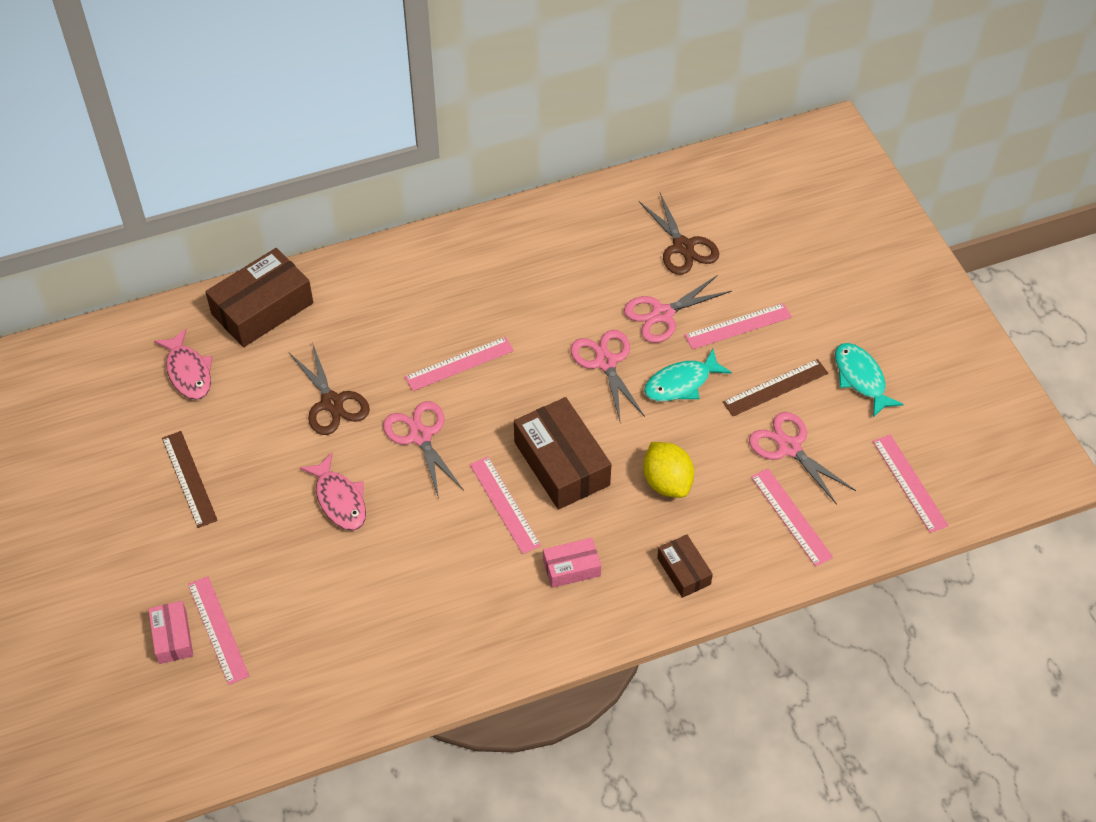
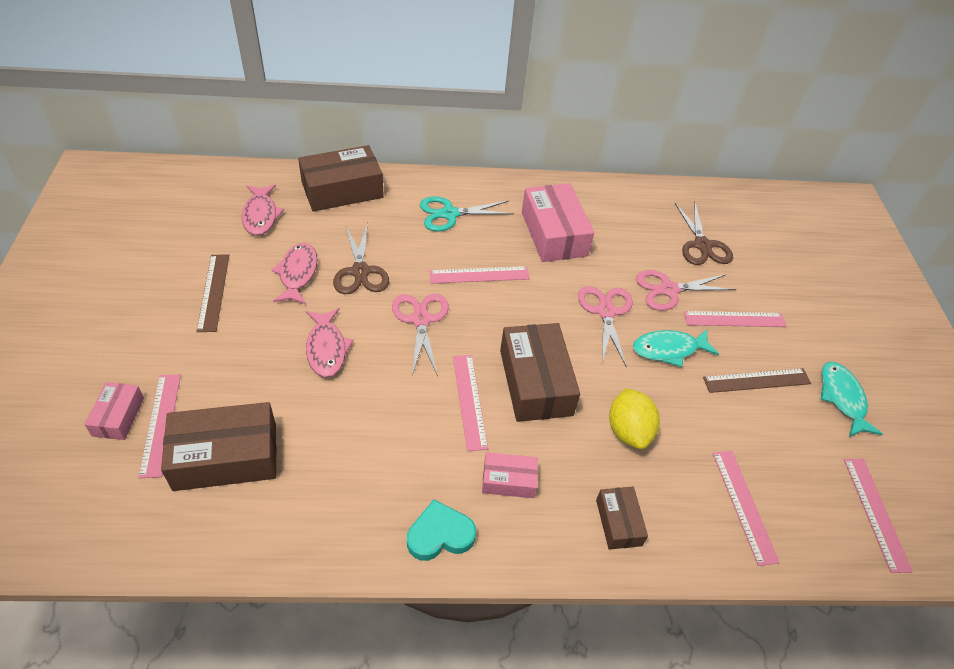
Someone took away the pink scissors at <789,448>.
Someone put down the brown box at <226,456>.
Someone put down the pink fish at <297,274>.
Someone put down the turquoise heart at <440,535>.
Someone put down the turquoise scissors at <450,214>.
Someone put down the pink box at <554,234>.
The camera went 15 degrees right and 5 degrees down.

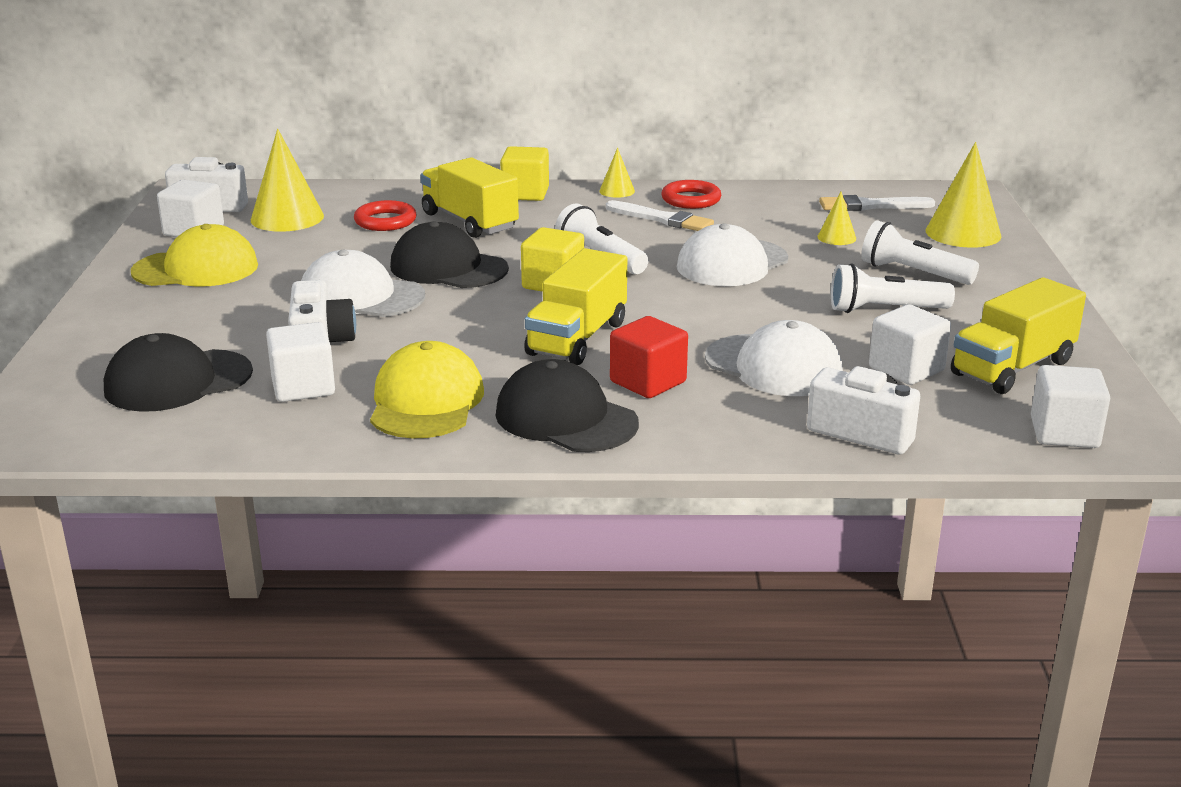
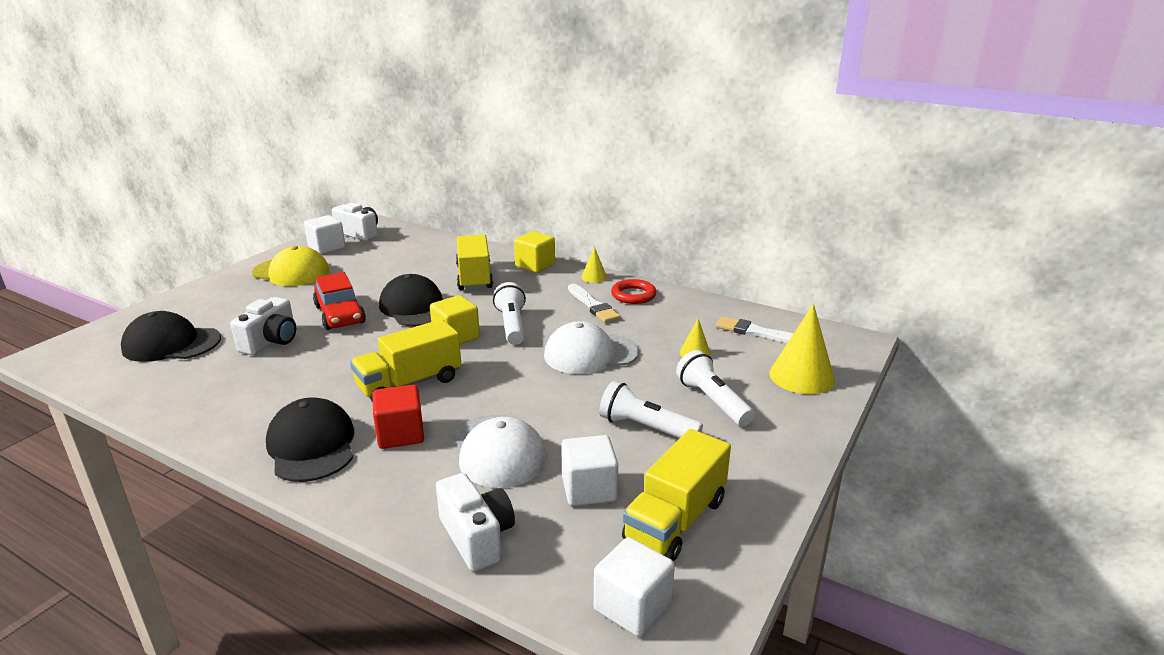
Someone took away the yellow cone at <287,218>.
Someone took away the white cube at <303,387>.
Someone took away the red ring at <385,221>.
Someone took away the yellow cap at <426,402>.
Someone swapped the white cap at <361,297> for the red car at <340,314>.
Someone rotated the yellow truck at <1012,368> by 45 degrees counterclockwise.
The camera went 30 degrees right and 0 degrees up.

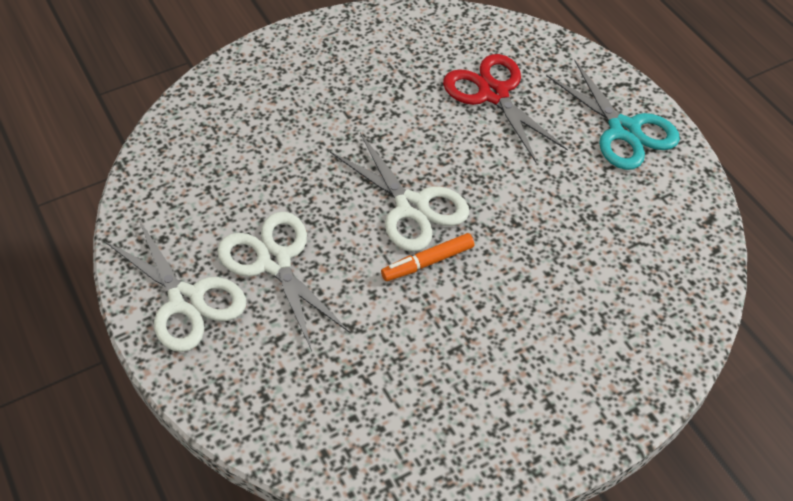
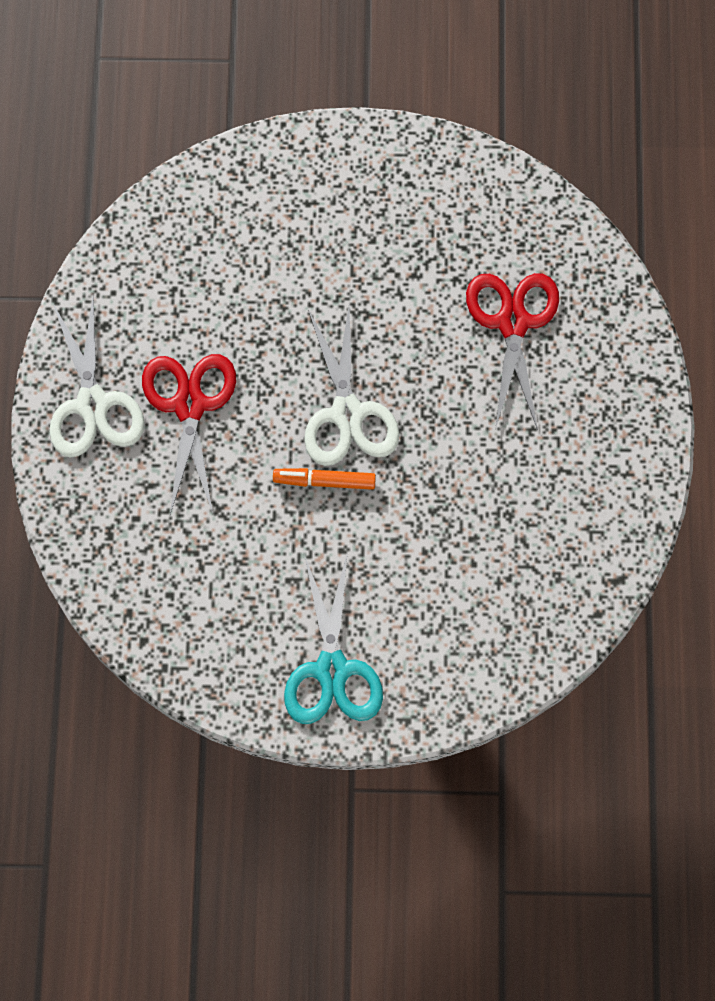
Someone carried the turquoise scissors from <624,130> to <332,669>.
Someone repainted the white scissors at <274,261>, which became the red scissors at <190,405>.
The camera went 30 degrees right and 20 degrees up.

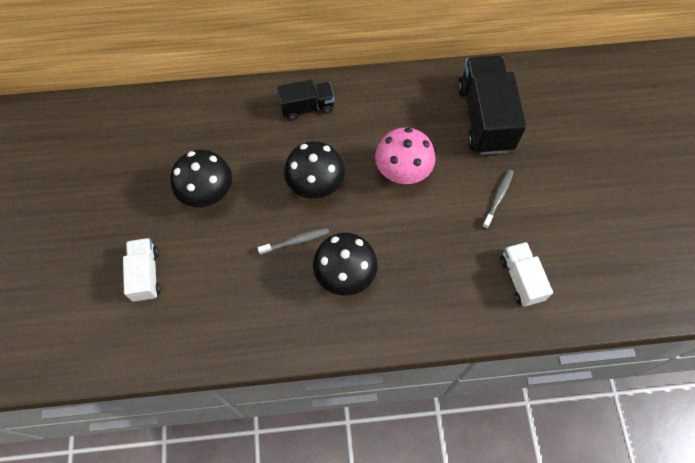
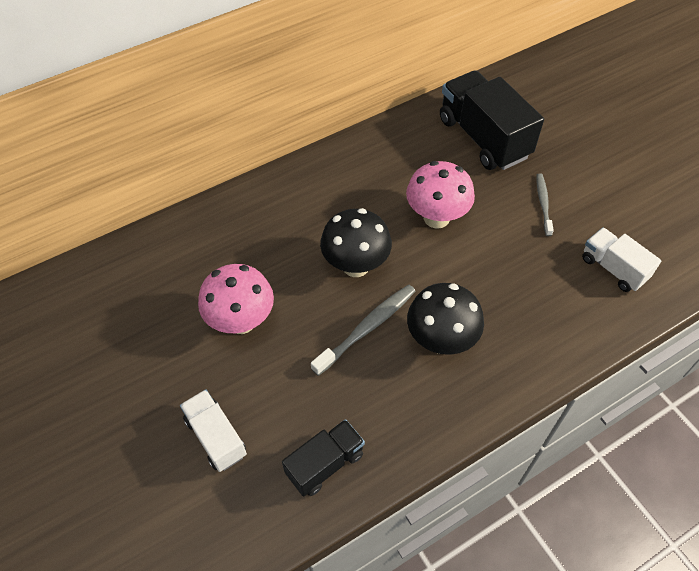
Someone carried the black truck from <307,107> to <325,464>.
Someone repainted the black mushroom at <208,195>, which became the pink mushroom at <241,321>.
Someone scaled the grey toothbrush at <296,241> by 1.57.
The camera went 25 degrees left and 10 degrees down.

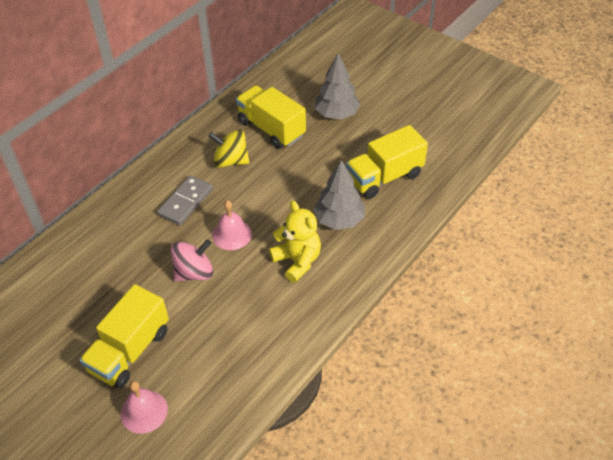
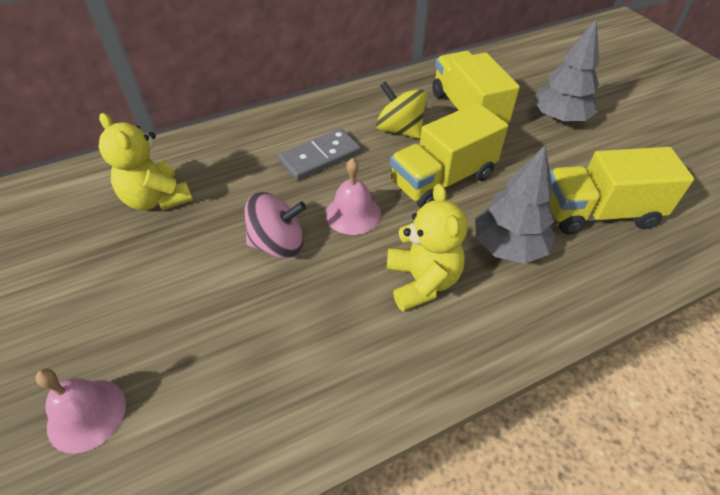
Someone put down the yellow teddy bear at <157,199>.
Someone carried the yellow truck from <130,351> to <442,179>.
The camera went 25 degrees right and 0 degrees up.

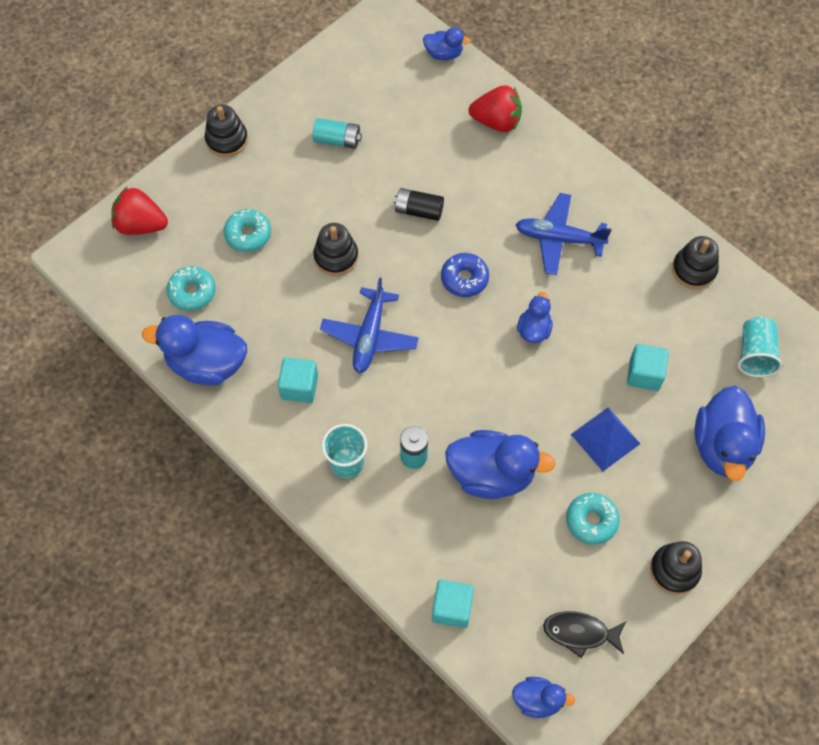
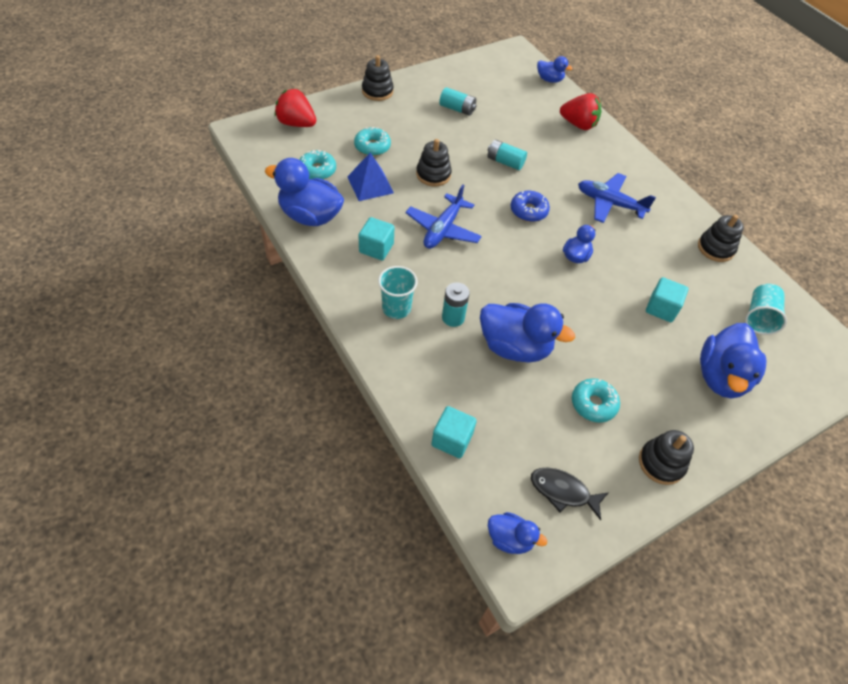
Someone carried the blue pyramid from <605,439> to <370,184>.
Someone repainted the black battery at <418,210>, which became the turquoise battery at <505,162>.
The camera went 10 degrees right and 10 degrees down.

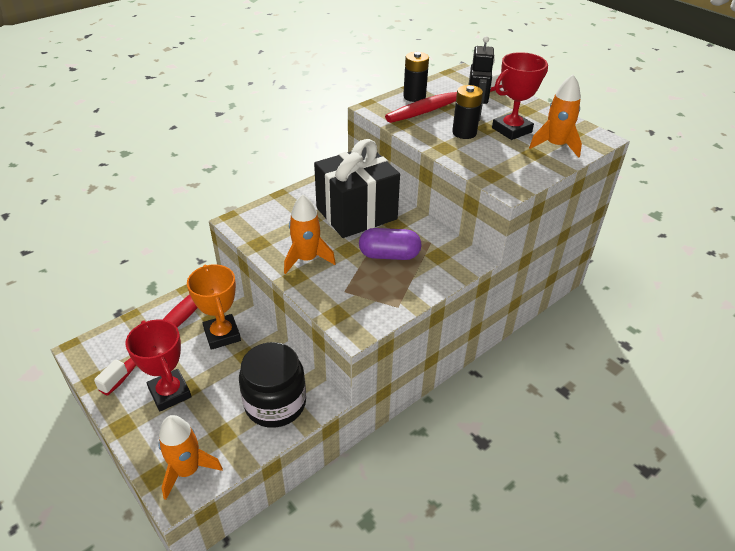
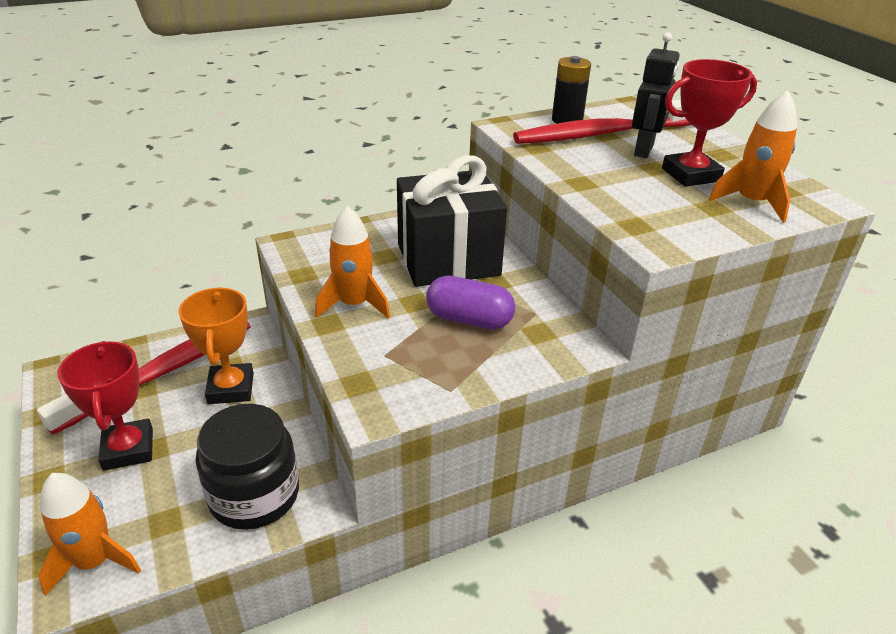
Someone took away the black battery at <464,133>.
The camera went 15 degrees right and 5 degrees down.

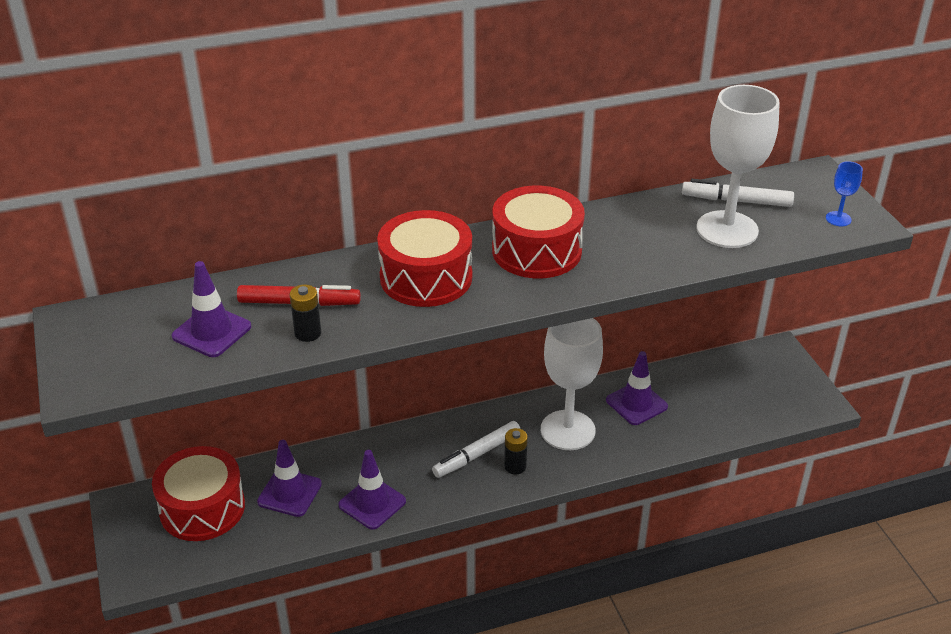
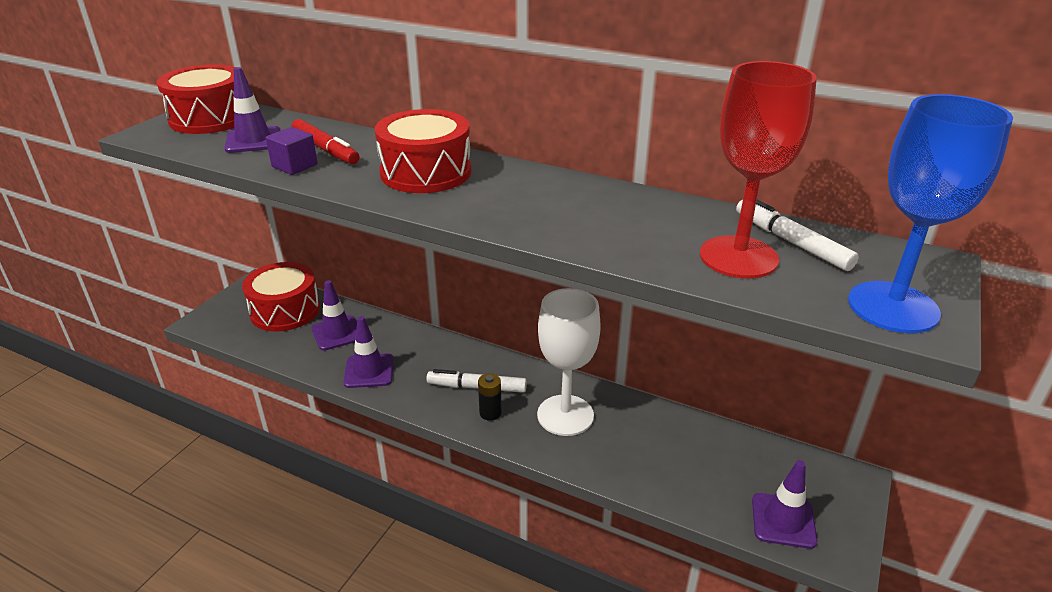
Someone carried the red drum from <536,251> to <210,118>.
Someone carried the purple traffic cone from <636,403> to <783,520>.
Someone swapped the black battery at <308,333> for the purple cube at <294,166>.
Someone repainted the white goblet at <727,229>, which became the red goblet at <738,257>.
Someone scaled the blue goblet at <838,219> by 2.41.
The camera went 45 degrees right and 5 degrees down.

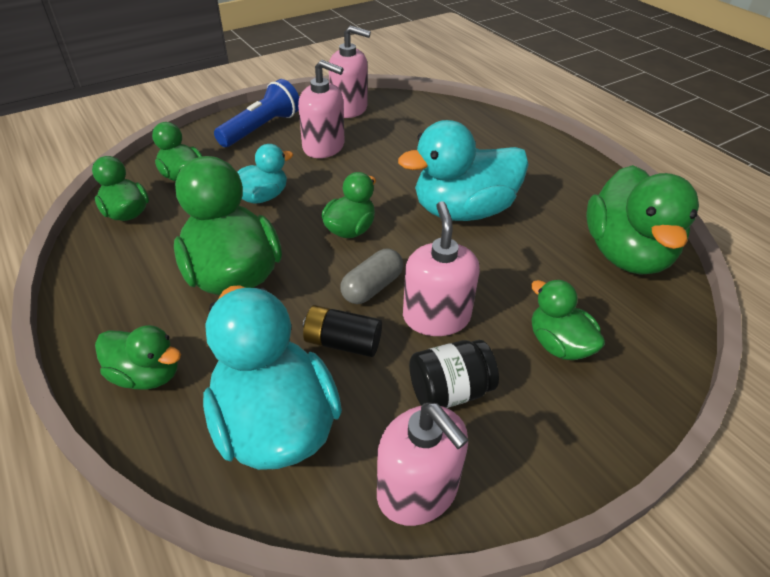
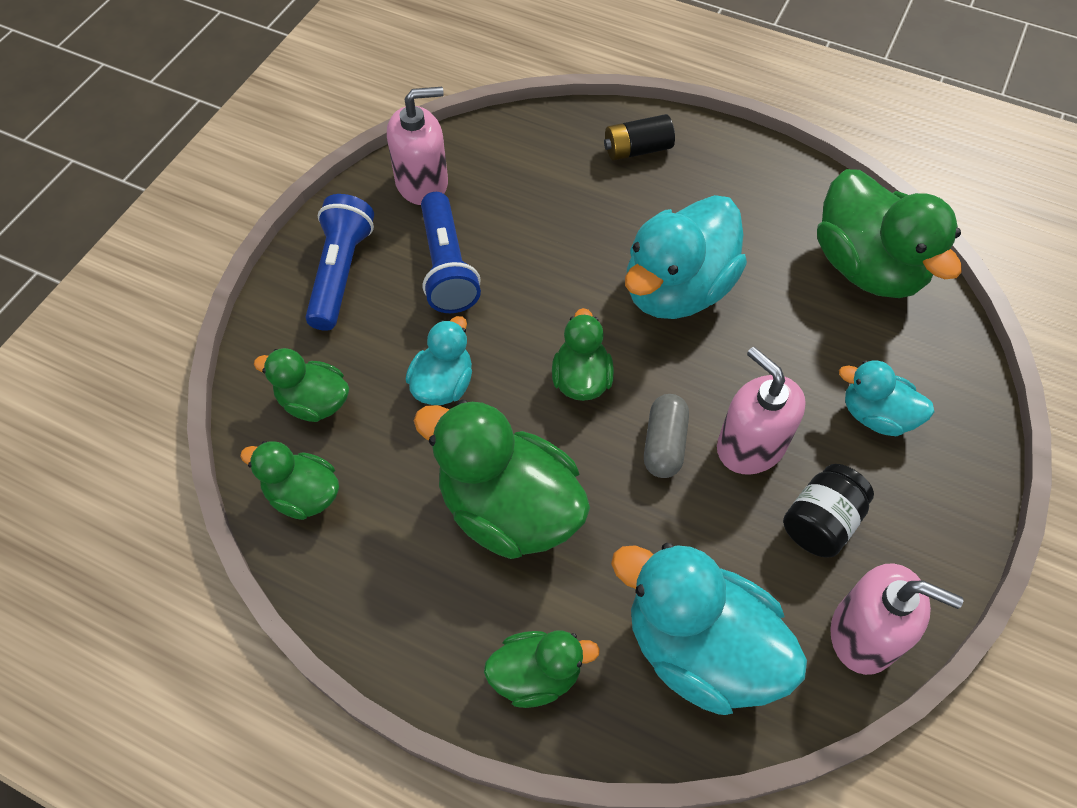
Someone carried the black battery from <342,342> to <637,150>.
Someone swapped the pink soap dispenser at <324,147> for the blue flashlight at <446,267>.
Someone repainted the green duck at <558,344>, which became the turquoise duck at <876,415>.
The camera went 30 degrees left and 15 degrees up.

